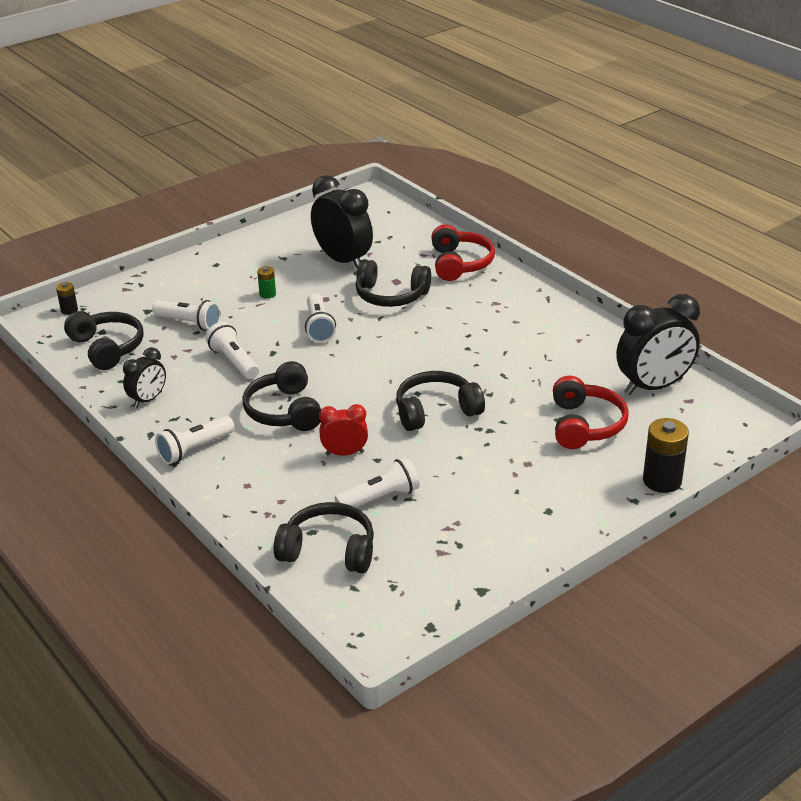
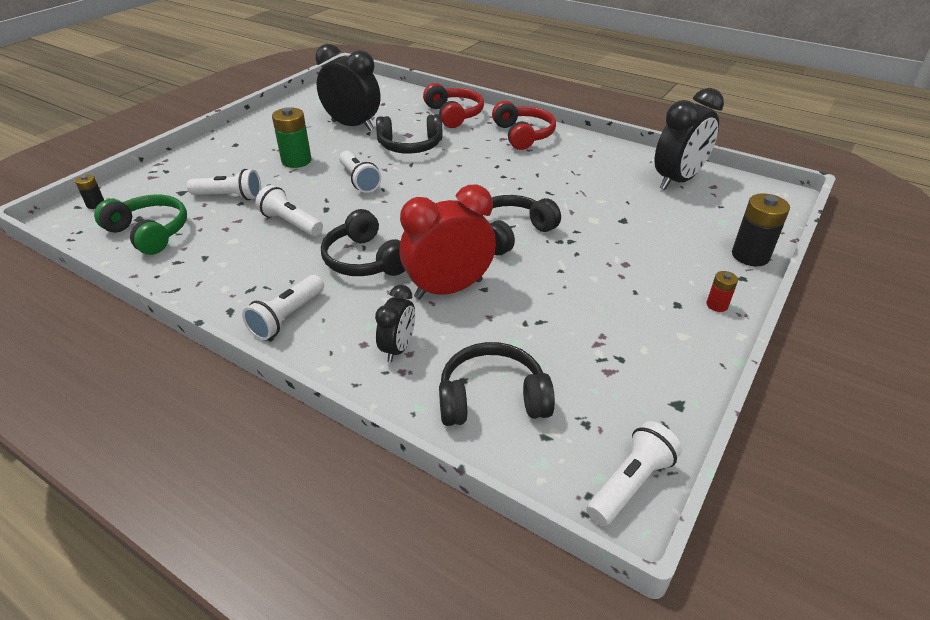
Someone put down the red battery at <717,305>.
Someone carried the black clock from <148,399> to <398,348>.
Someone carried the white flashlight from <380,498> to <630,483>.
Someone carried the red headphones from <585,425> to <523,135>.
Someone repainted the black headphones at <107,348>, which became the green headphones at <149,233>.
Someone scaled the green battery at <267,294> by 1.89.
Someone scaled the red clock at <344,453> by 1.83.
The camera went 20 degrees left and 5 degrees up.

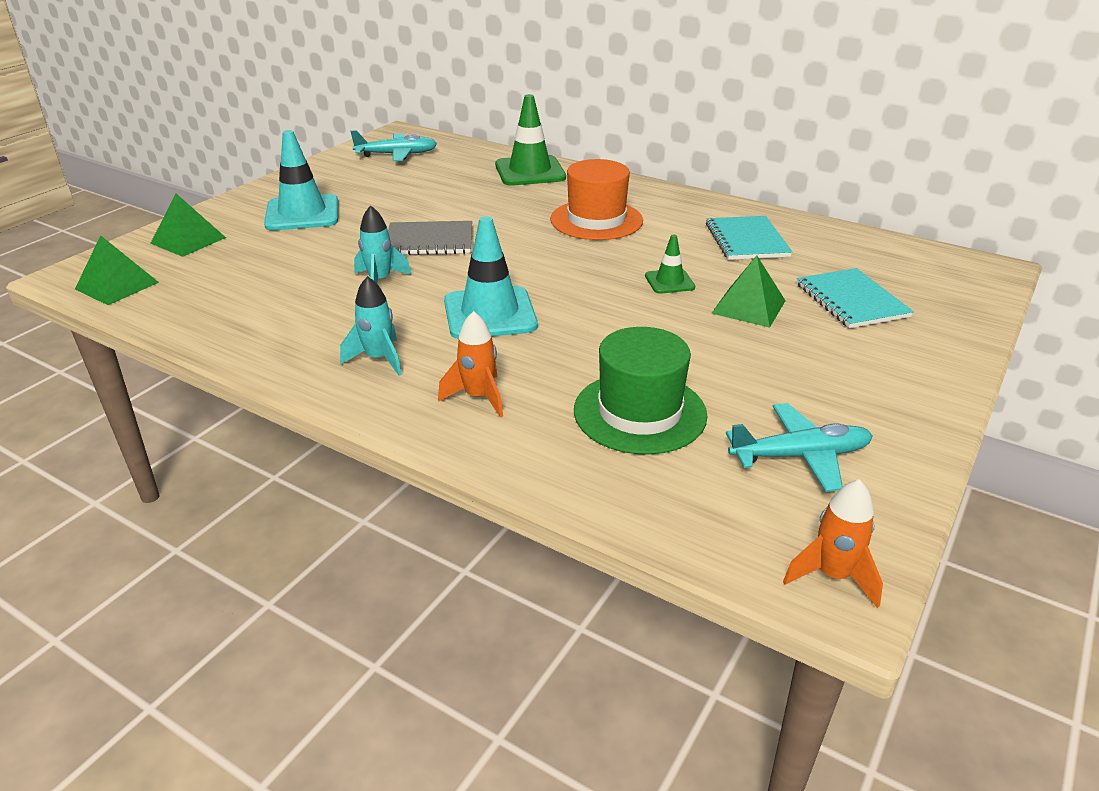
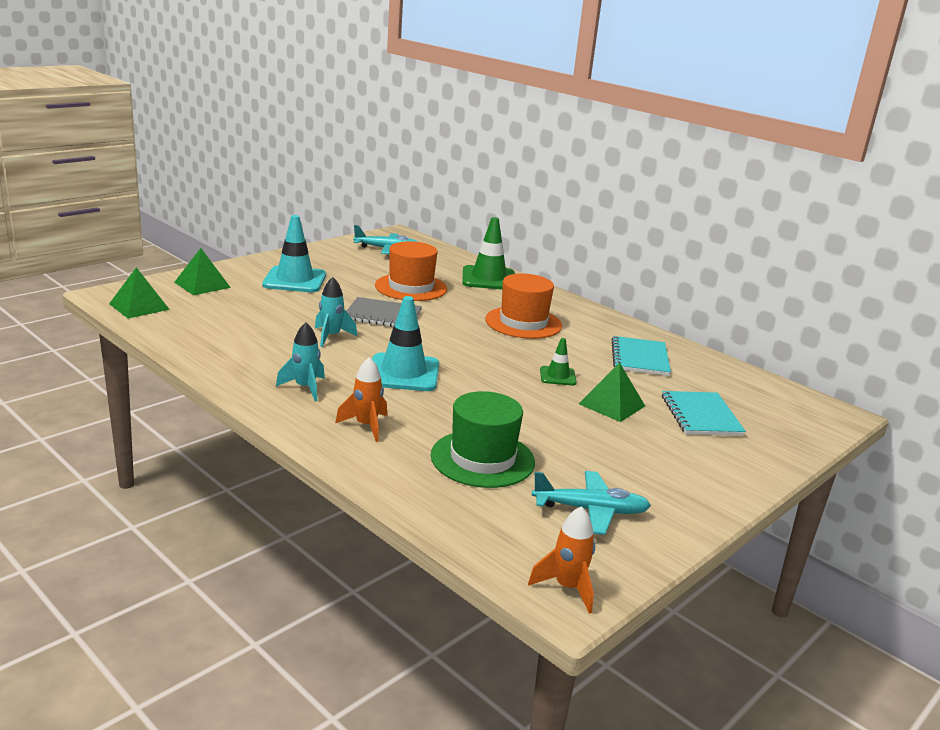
Someone put down the orange hat at <411,287>.
The camera went 10 degrees right and 10 degrees down.

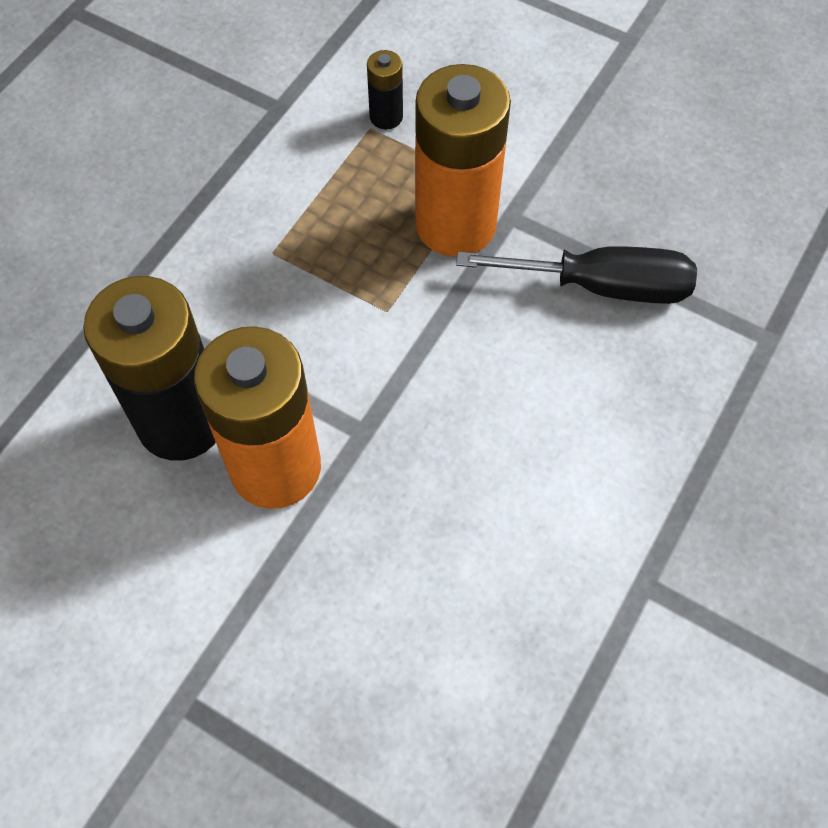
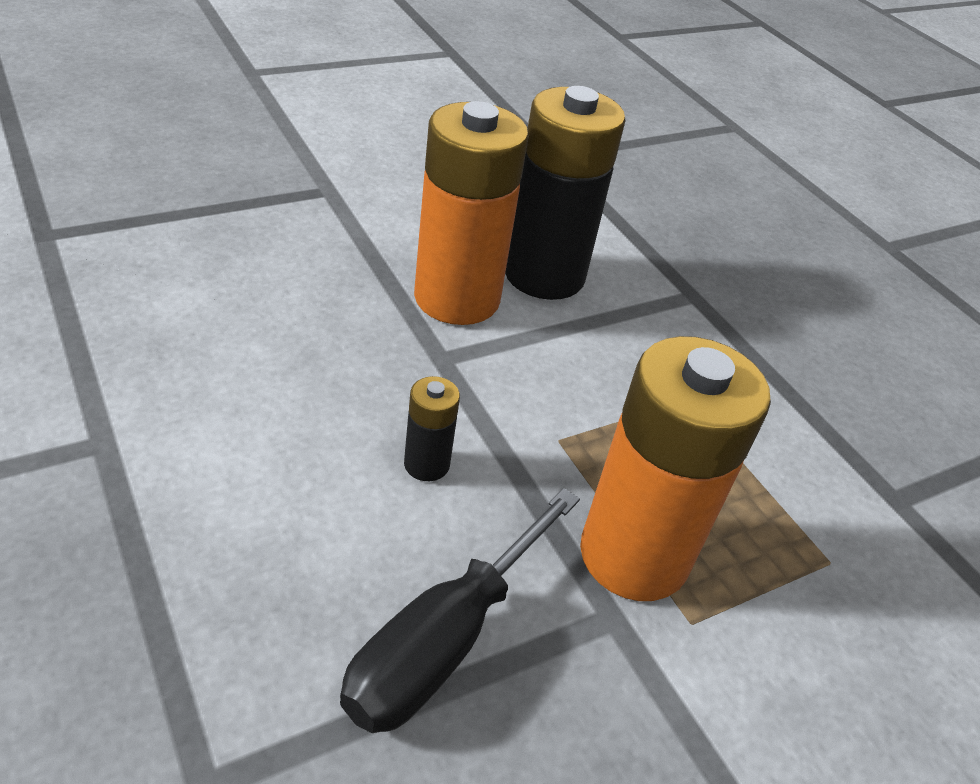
Someone carried the black battery from <386,117> to <426,464>.
The camera went 115 degrees right and 20 degrees down.

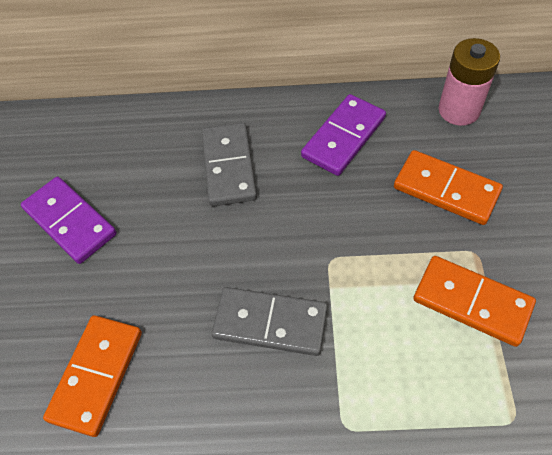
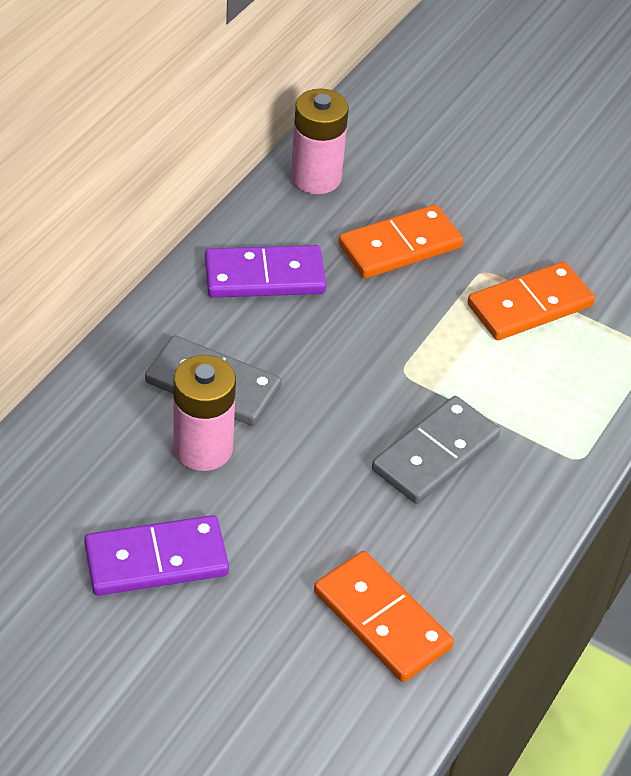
Someone put down the pink battery at <203,448>.
Someone rotated the purple domino at <343,137> by 75 degrees counterclockwise.
The camera went 65 degrees left and 10 degrees down.

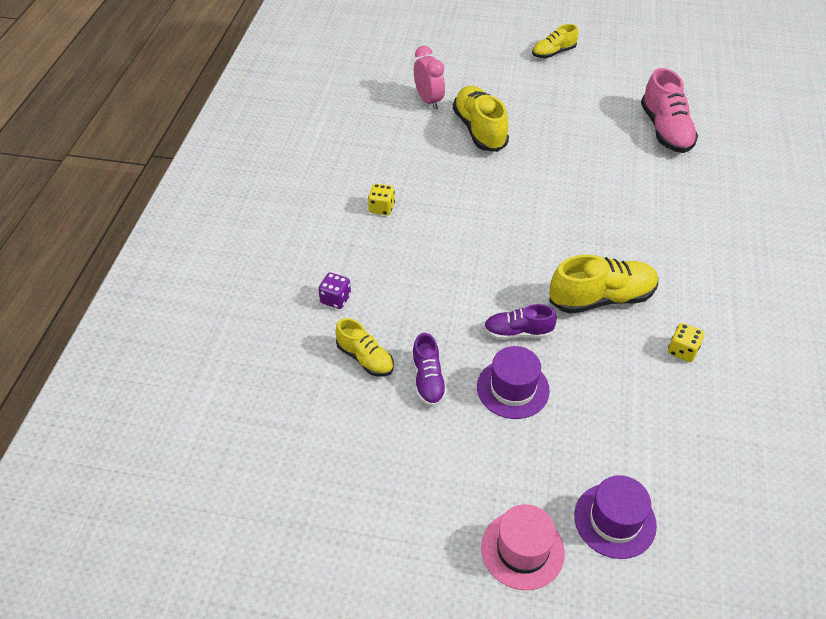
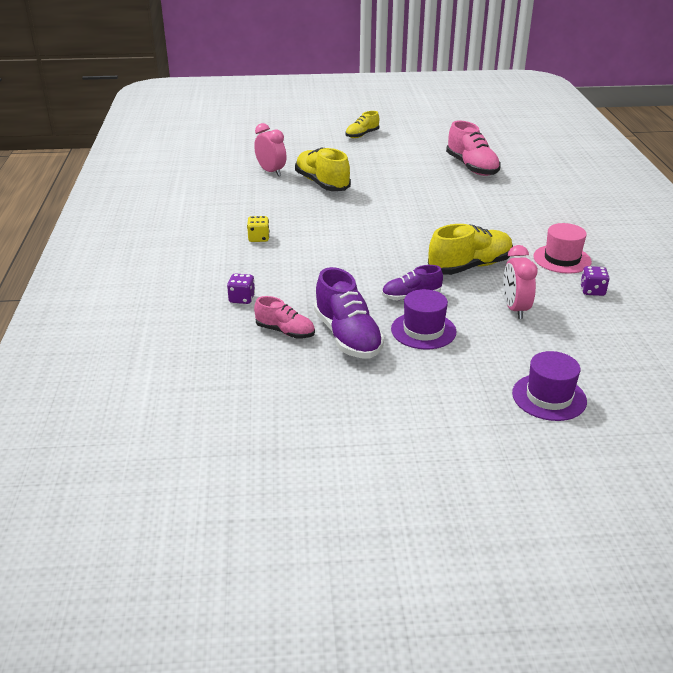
Someone took away the yellow dice at <682,351>.
Someone put down the pink clock at <515,309>.
Someone put down the purple dice at <592,291>.
Someone carried the pink hat from <522,550> to <562,259>.
Someone repainted the yellow shoe at <365,358>, which became the pink shoe at <285,331>.
Someone scaled the purple shoe at <428,380> by 1.67.
The camera went 15 degrees left and 15 degrees down.

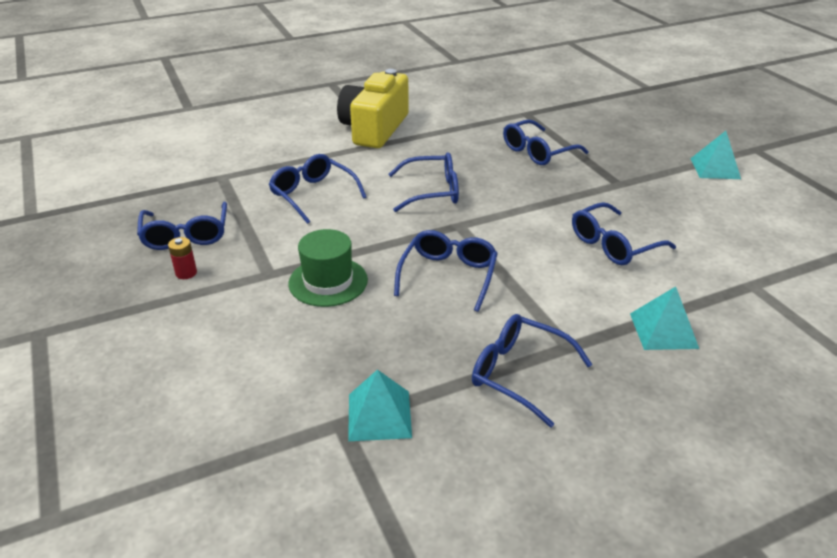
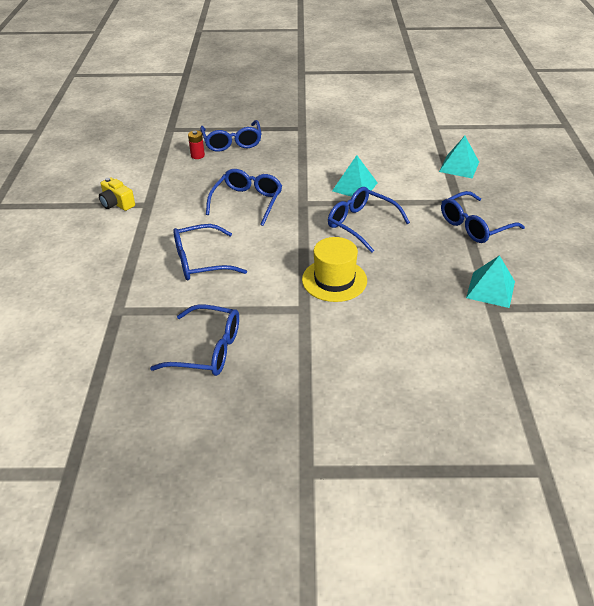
Someone took away the blue glasses at <613,245>.
Someone carried the red battery from <186,273> to <197,155>.
Someone carried the turquoise pyramid from <715,168> to <355,187>.
Someone repainted the green hat at <328,281>, which became the yellow hat at <334,280>.
Someone scaled the yellow camera at <374,129> by 0.45.
The camera went 65 degrees left and 5 degrees up.

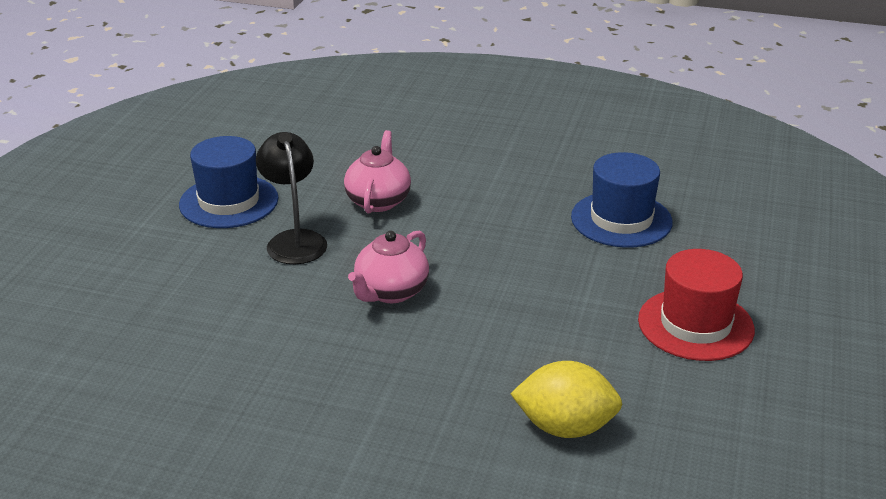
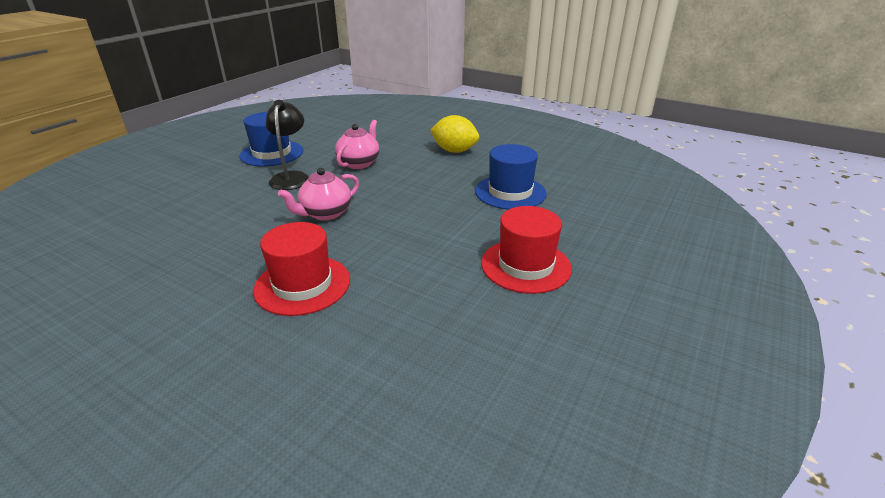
Someone put down the red hat at <302,284>.
Someone carried the yellow lemon from <565,427> to <454,151>.
The camera went 15 degrees right and 0 degrees up.

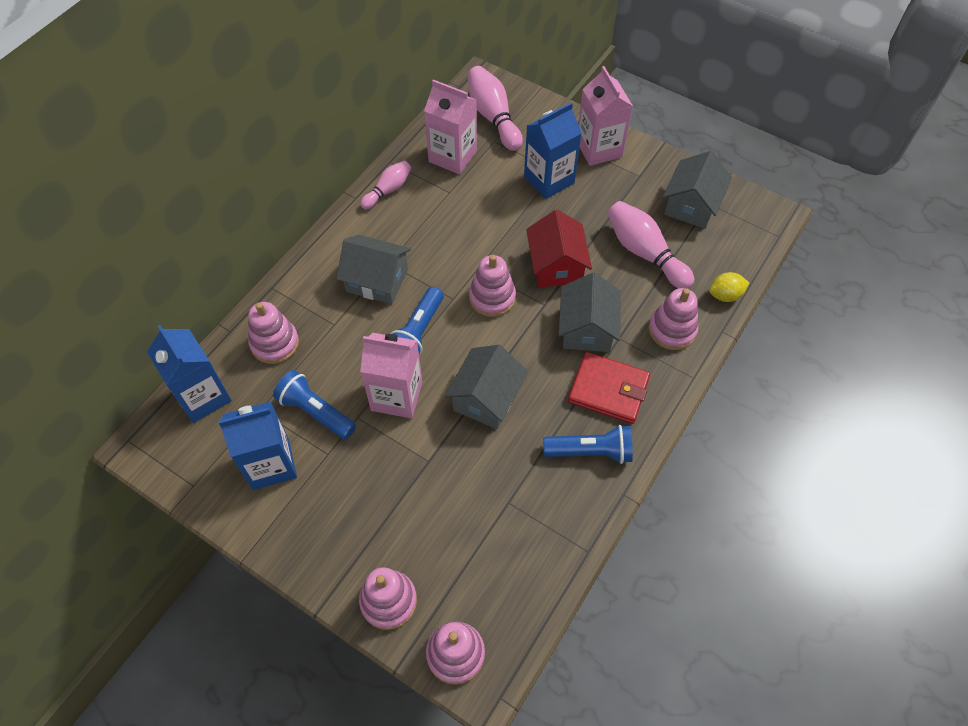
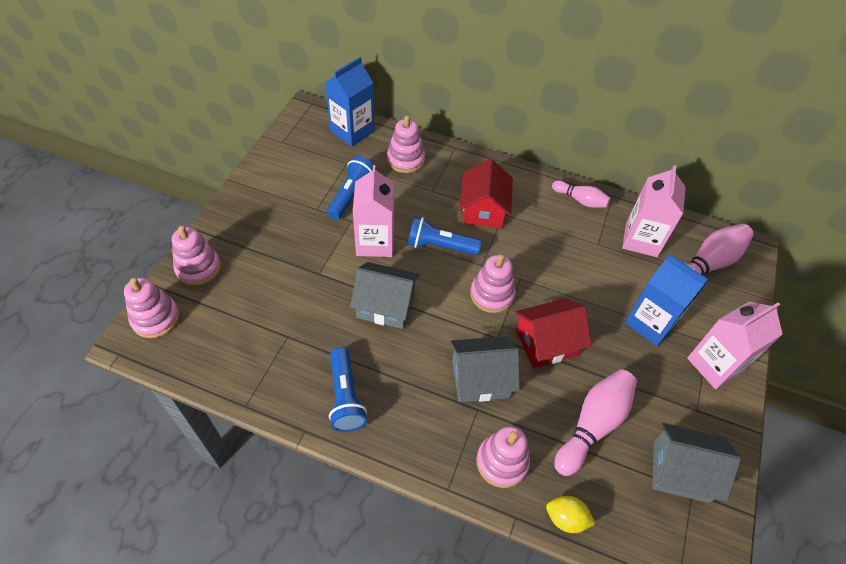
Someone took away the blue carton at <271,464>.
Someone took away the red wallet at <608,390>.
Someone repainted the grey house at <377,280>, which became the red house at <483,210>.
Someone rotated the yellow lemon at <725,295> by 45 degrees counterclockwise.
The camera went 75 degrees right and 5 degrees down.

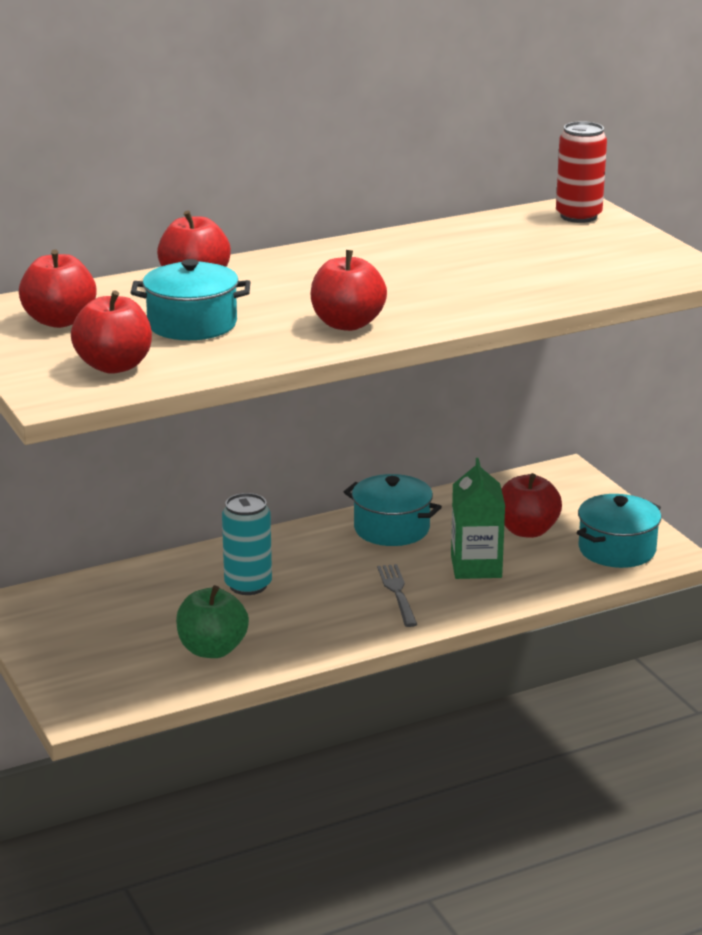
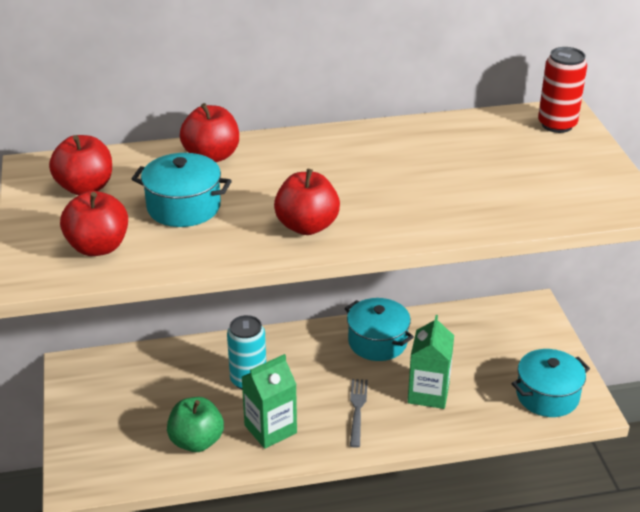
Someone took away the red apple at <527,530>.
Someone put down the green carton at <270,429>.
The camera went 15 degrees right and 10 degrees up.

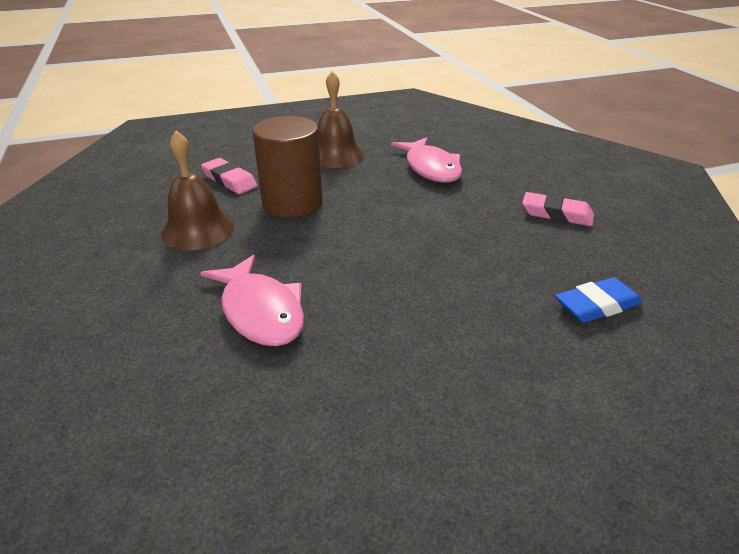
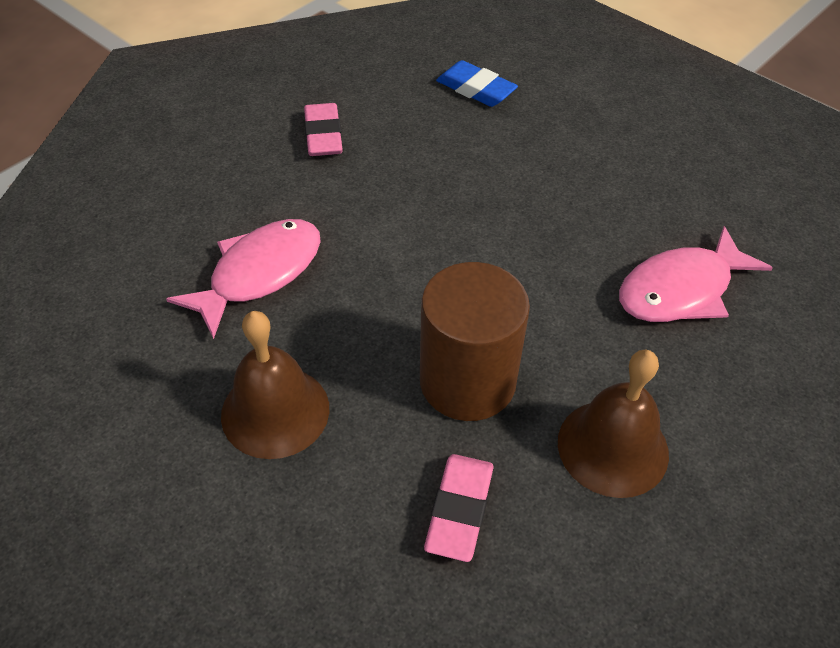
Someone rotated the pink fish at <260,311> by 150 degrees counterclockwise.
The camera went 120 degrees left and 15 degrees up.

